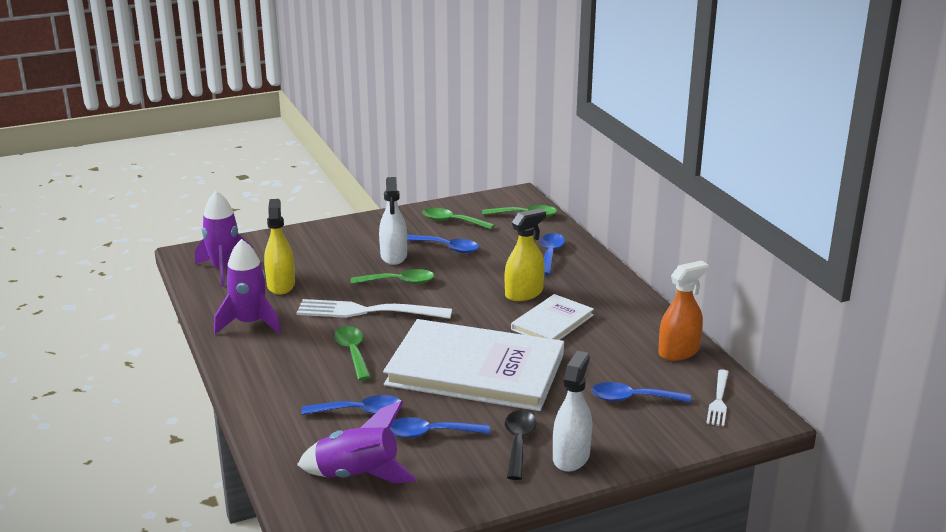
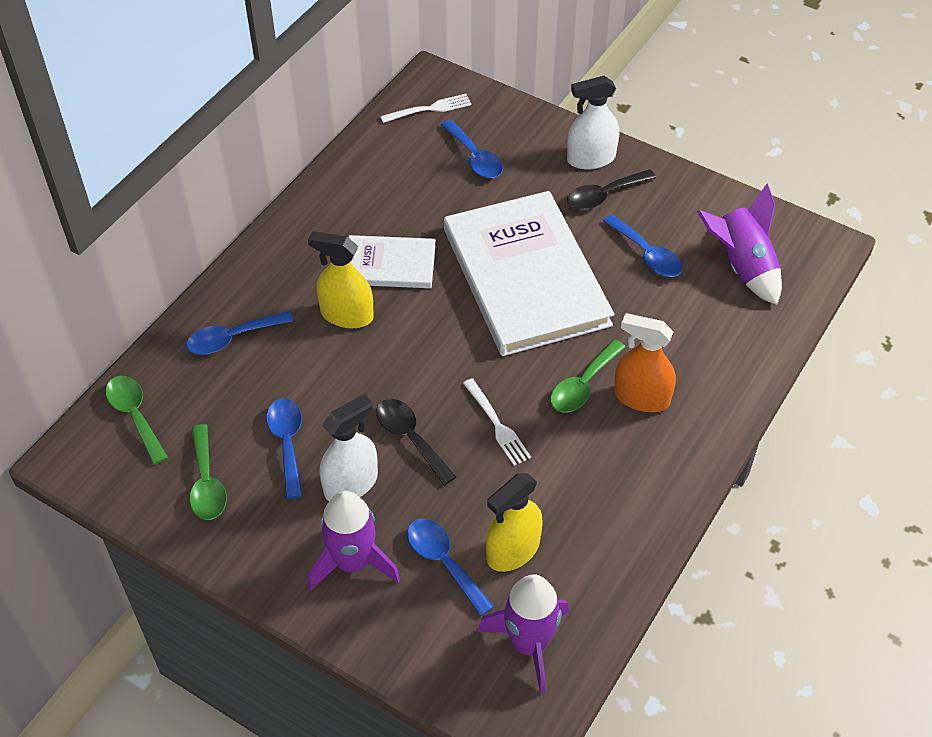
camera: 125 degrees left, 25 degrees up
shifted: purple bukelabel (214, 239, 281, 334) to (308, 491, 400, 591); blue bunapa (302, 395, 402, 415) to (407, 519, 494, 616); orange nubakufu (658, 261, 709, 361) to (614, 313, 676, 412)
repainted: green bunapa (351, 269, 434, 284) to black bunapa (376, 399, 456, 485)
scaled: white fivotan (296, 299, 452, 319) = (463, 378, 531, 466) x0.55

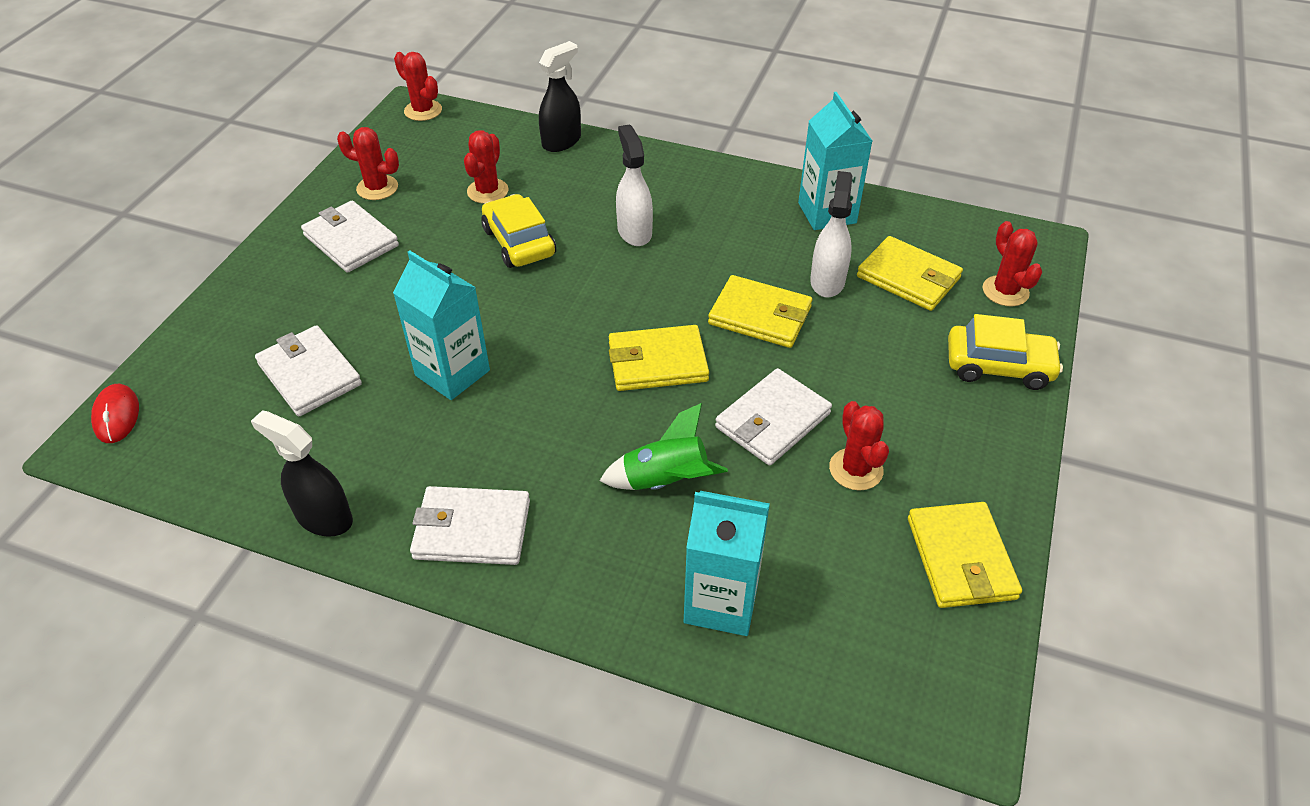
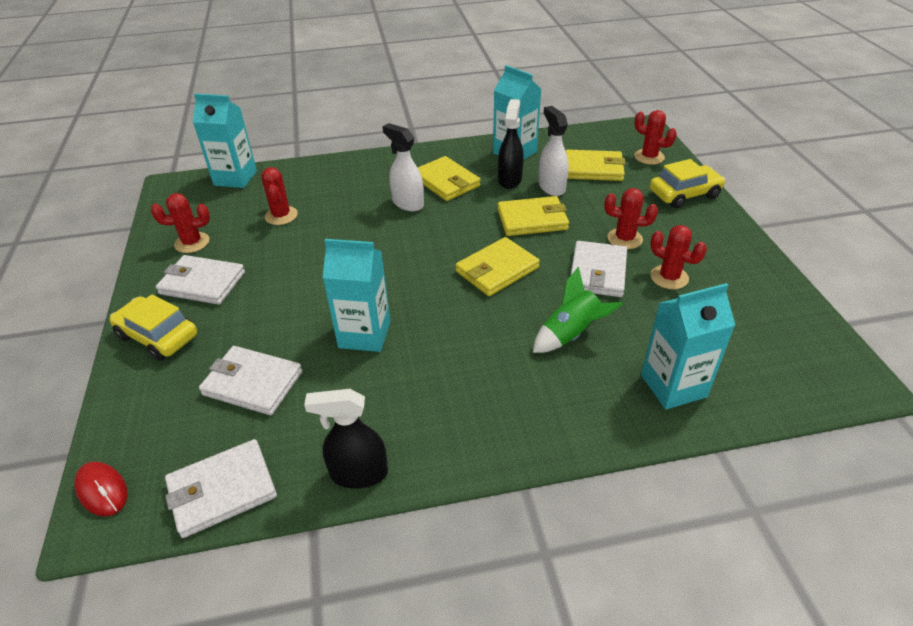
camera: 30 degrees left, 5 degrees down
new: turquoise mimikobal (193, 94, 257, 188)
shifted: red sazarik (394, 52, 442, 121) to (604, 188, 658, 249); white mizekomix (410, 486, 530, 565) to (165, 439, 277, 538); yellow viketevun (481, 194, 556, 268) to (109, 294, 197, 361); black nubakufu (539, 41, 581, 152) to (498, 99, 524, 189); yellow mizekomix (908, 502, 1022, 608) to (418, 156, 481, 201)

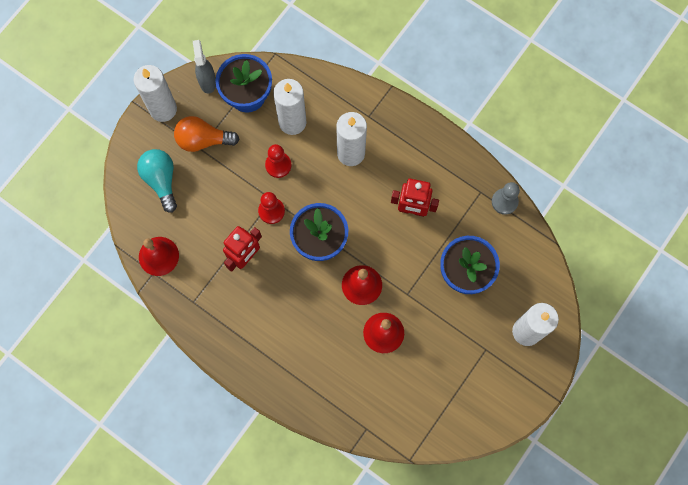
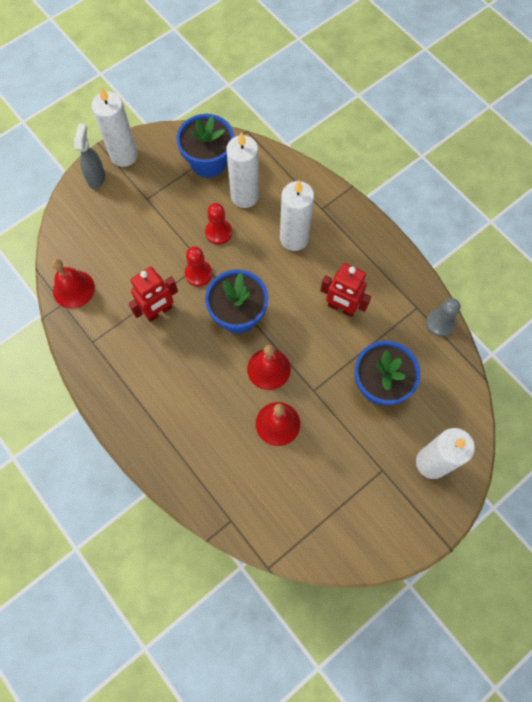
camera: 15 degrees right, 5 degrees down
gone: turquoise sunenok (137, 149, 177, 213); orange sunenok (174, 116, 240, 152)
shifted: grey nubakufu (193, 40, 216, 94) to (74, 124, 105, 189)

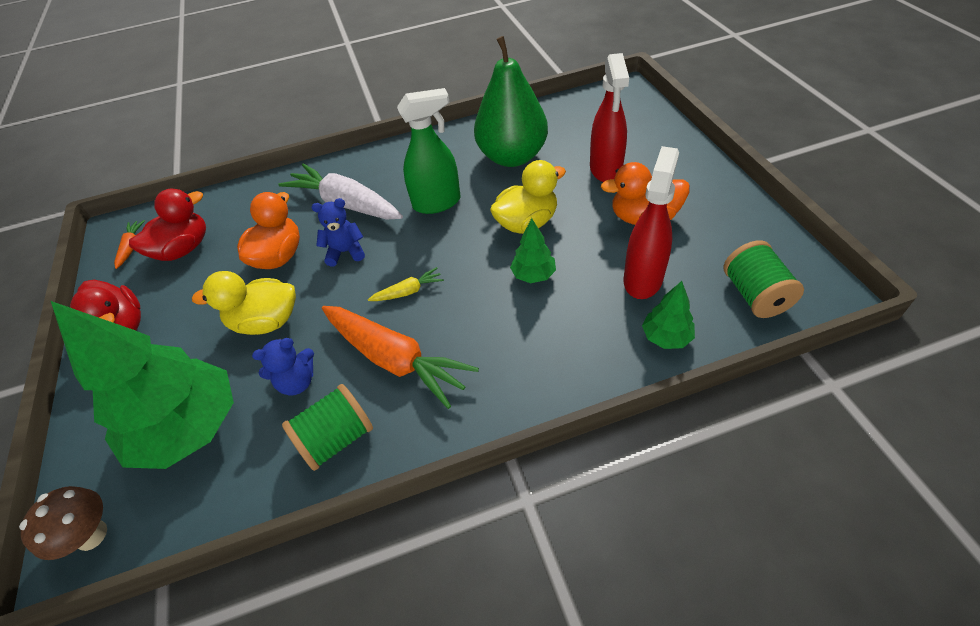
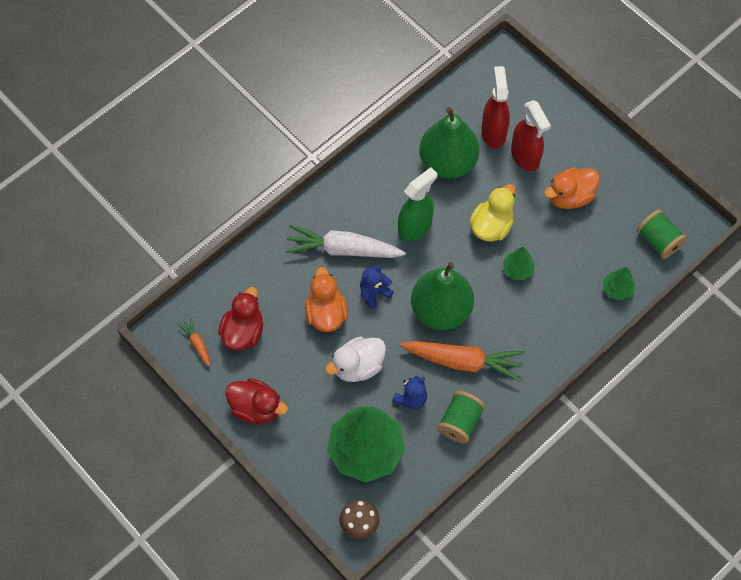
camera: 30 degrees left, 15 degrees up
shifted: red nubakufu (624, 146, 679, 299) to (481, 66, 510, 149)
swapped: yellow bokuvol (368, 267, 444, 301) to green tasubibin (411, 262, 474, 330)
repainted: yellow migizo (192, 271, 296, 335) to white migizo (325, 336, 386, 382)

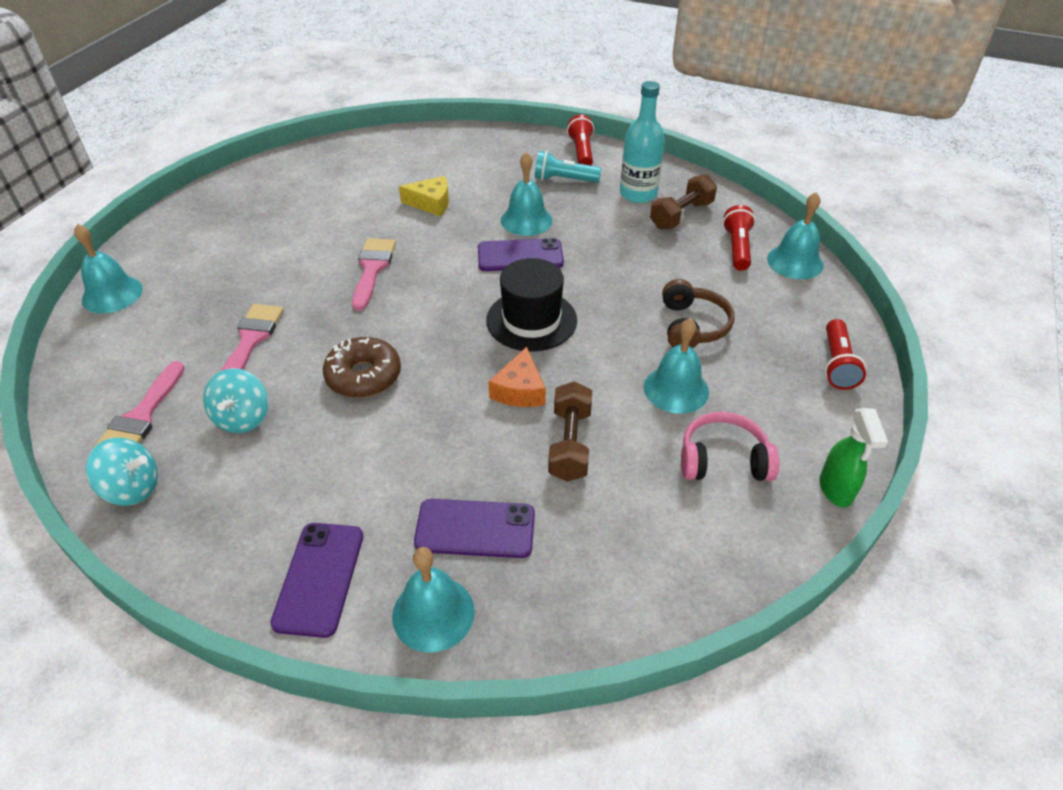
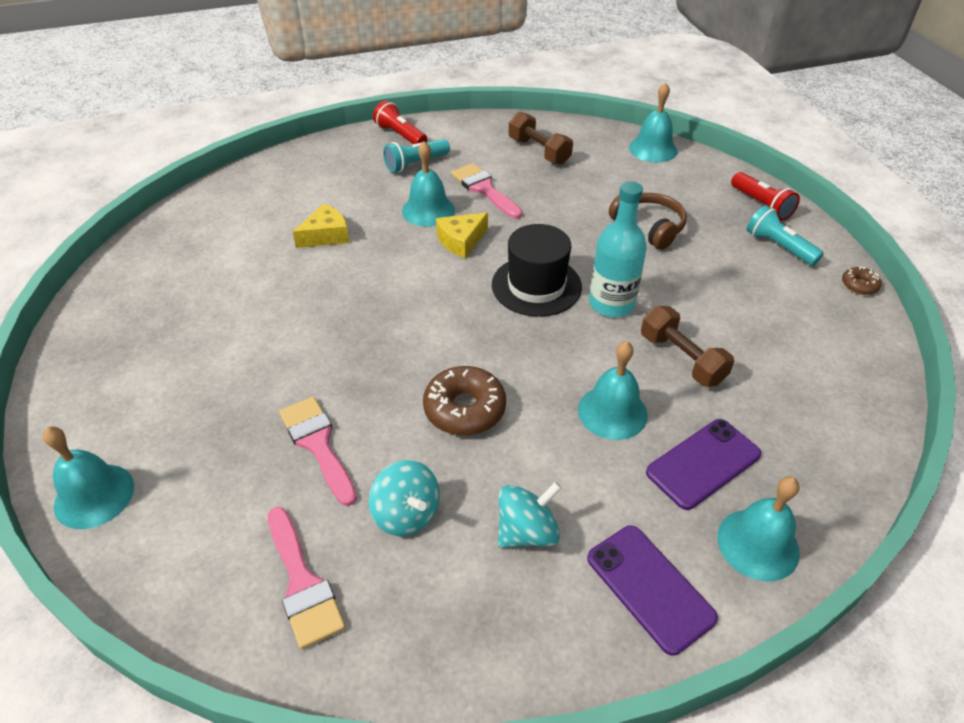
camera: 40 degrees left, 0 degrees up
gone: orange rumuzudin (488, 347, 546, 407); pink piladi (681, 411, 779, 481); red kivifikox (723, 205, 755, 271)
new: turquoise kivifikox (747, 205, 824, 266)
shifted: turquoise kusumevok (86, 438, 158, 506) to (498, 481, 562, 548); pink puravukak (352, 238, 396, 311) to (451, 163, 522, 219); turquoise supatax (620, 81, 665, 203) to (589, 181, 647, 317); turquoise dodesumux (644, 318, 709, 414) to (578, 341, 648, 440)
swapped: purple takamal (478, 238, 564, 271) to yellow rumuzudin (436, 212, 488, 258); green nubakufu (819, 408, 888, 507) to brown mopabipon (842, 267, 882, 295)
rotated: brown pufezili (650, 174, 717, 229) = (509, 112, 573, 165) 45 degrees counterclockwise

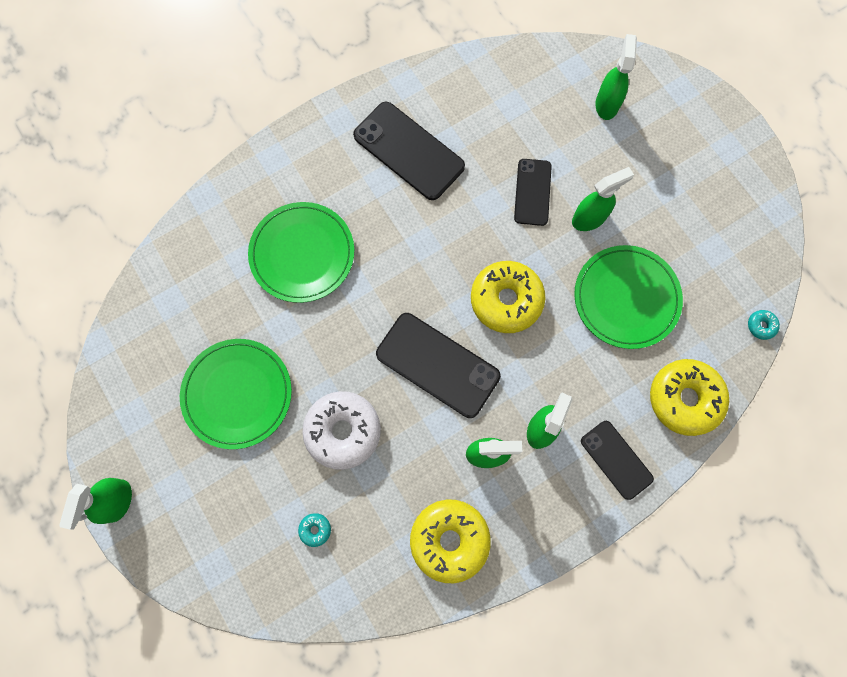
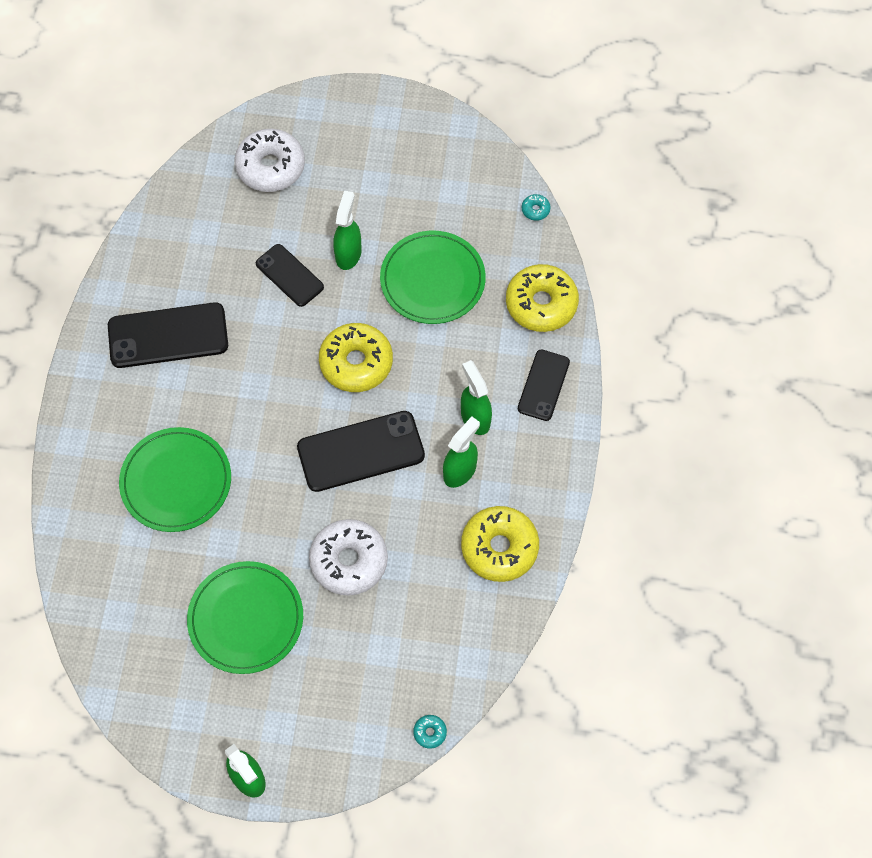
camera: 50 degrees left, 10 degrees down
shifted: turquoise mopabipon (298, 513, 331, 547) to (413, 715, 447, 749)
swapped: green nubakufu (595, 34, 637, 120) to white mopabipon (235, 129, 305, 192)
rotated: black takamal (581, 421, 654, 500) = (518, 350, 570, 421) 75 degrees counterclockwise

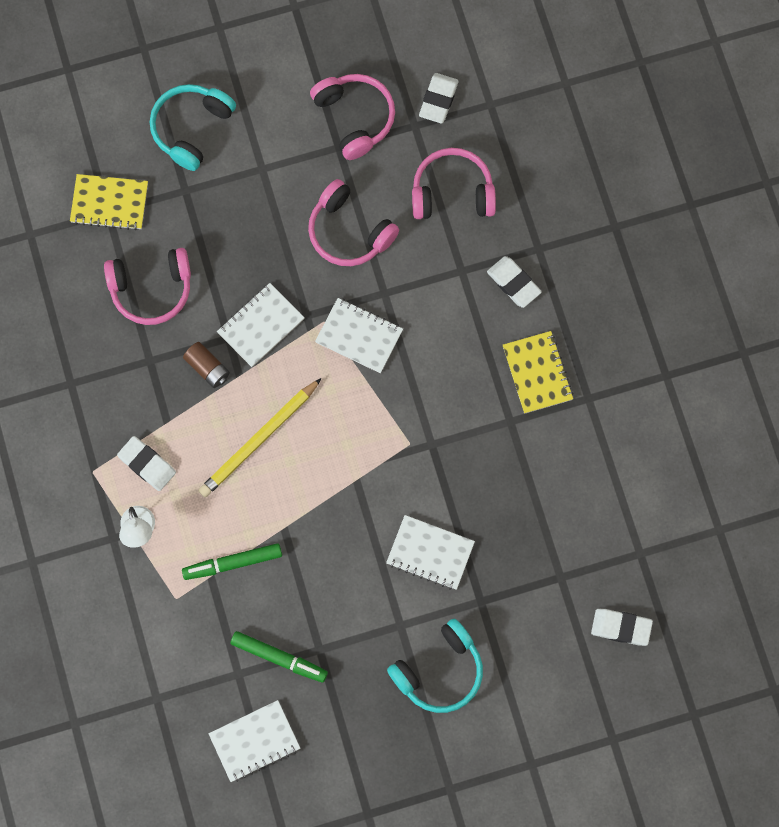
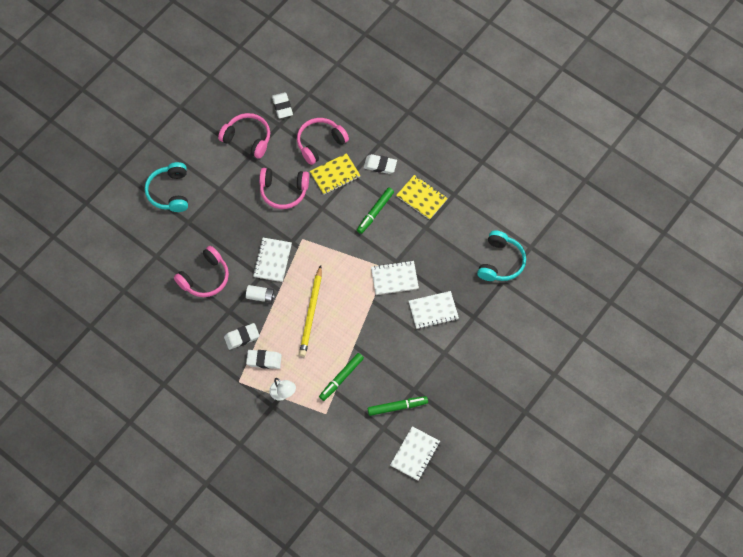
camera: 35 degrees left, 10 degrees down
new: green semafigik (357, 188, 394, 234)
shifted: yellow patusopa (70, 174, 148, 230) to (310, 153, 361, 195); white patusopa (315, 298, 403, 373) to (371, 261, 419, 295); turquoise piladi (387, 618, 483, 713) to (477, 230, 526, 281); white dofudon (591, 609, 653, 646) to (224, 323, 260, 350)
repainted: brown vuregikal (183, 342, 230, 388) to white vuregikal (246, 285, 275, 303)

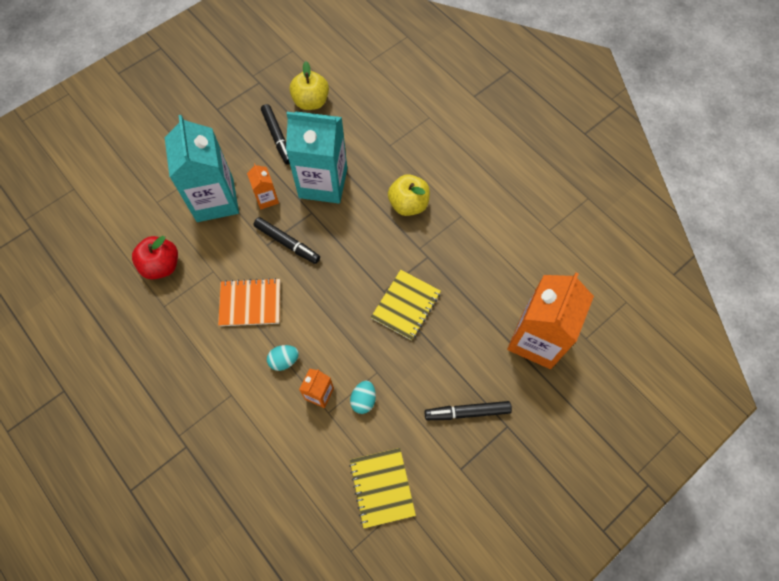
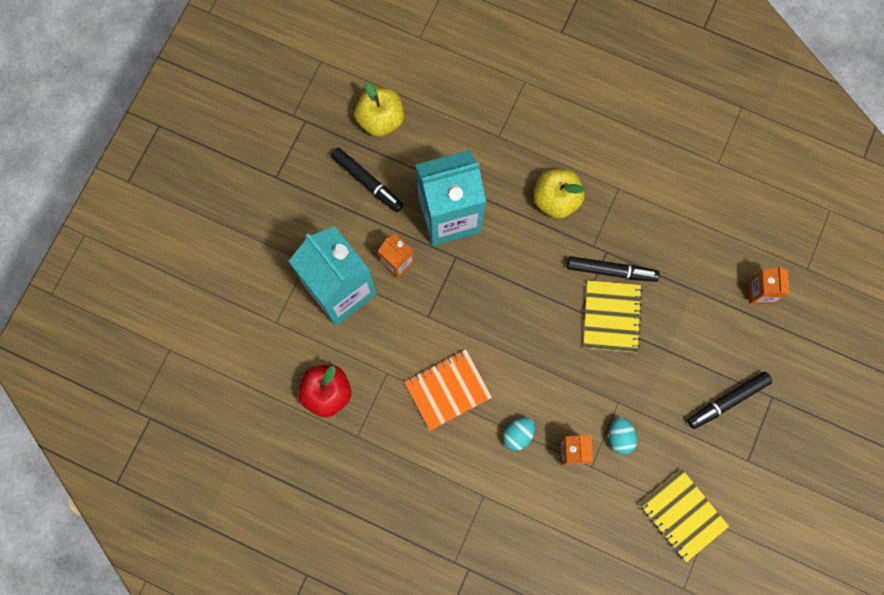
camera: 25 degrees left, 10 degrees up
shifted: black semafigik (253, 217, 320, 264) to (567, 256, 660, 282)
scaled: orange mimikobal (507, 272, 594, 369) = (748, 266, 789, 305) x0.46

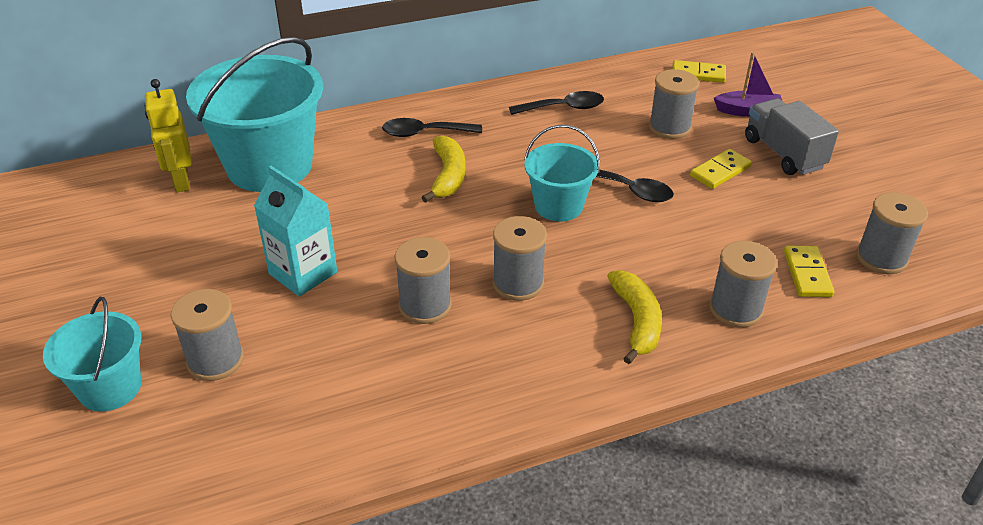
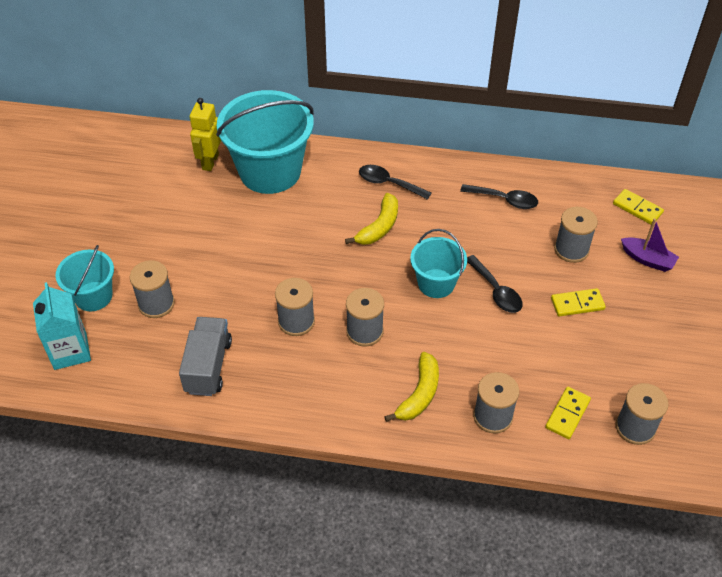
camera: 30 degrees right, 10 degrees up
shifted: turquoise mimikobal (254, 166, 337, 297) to (33, 282, 91, 370); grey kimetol (745, 98, 839, 175) to (179, 317, 232, 396)

